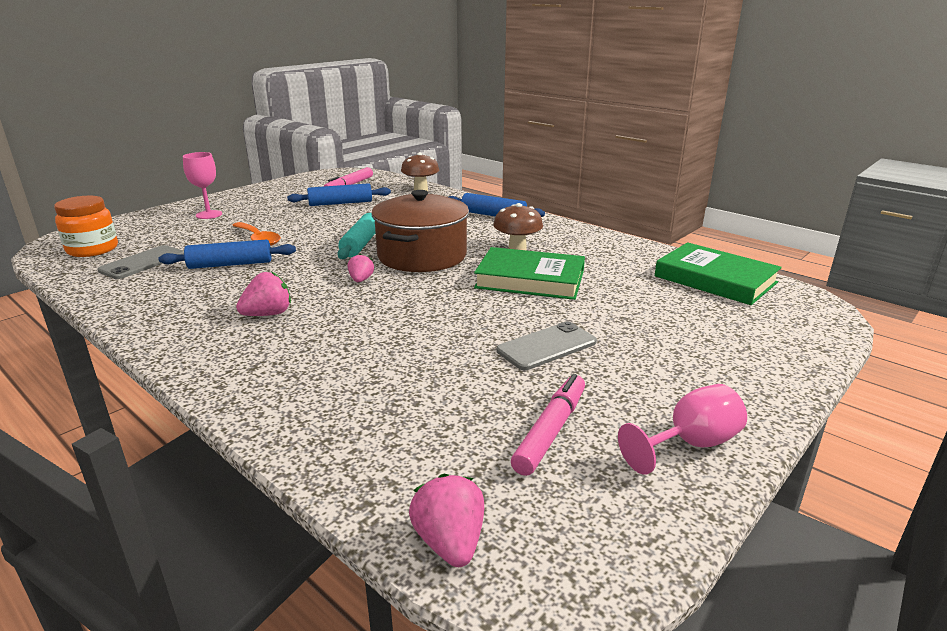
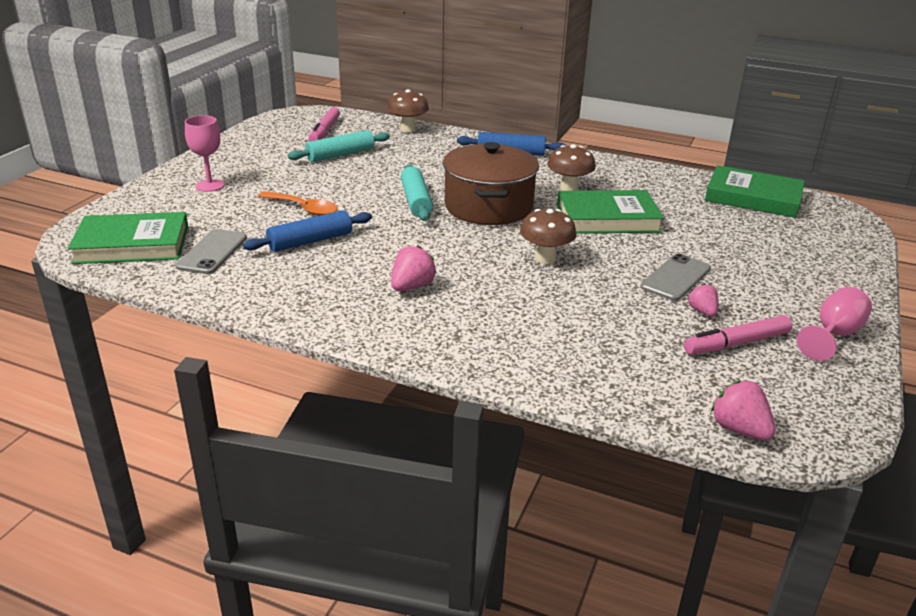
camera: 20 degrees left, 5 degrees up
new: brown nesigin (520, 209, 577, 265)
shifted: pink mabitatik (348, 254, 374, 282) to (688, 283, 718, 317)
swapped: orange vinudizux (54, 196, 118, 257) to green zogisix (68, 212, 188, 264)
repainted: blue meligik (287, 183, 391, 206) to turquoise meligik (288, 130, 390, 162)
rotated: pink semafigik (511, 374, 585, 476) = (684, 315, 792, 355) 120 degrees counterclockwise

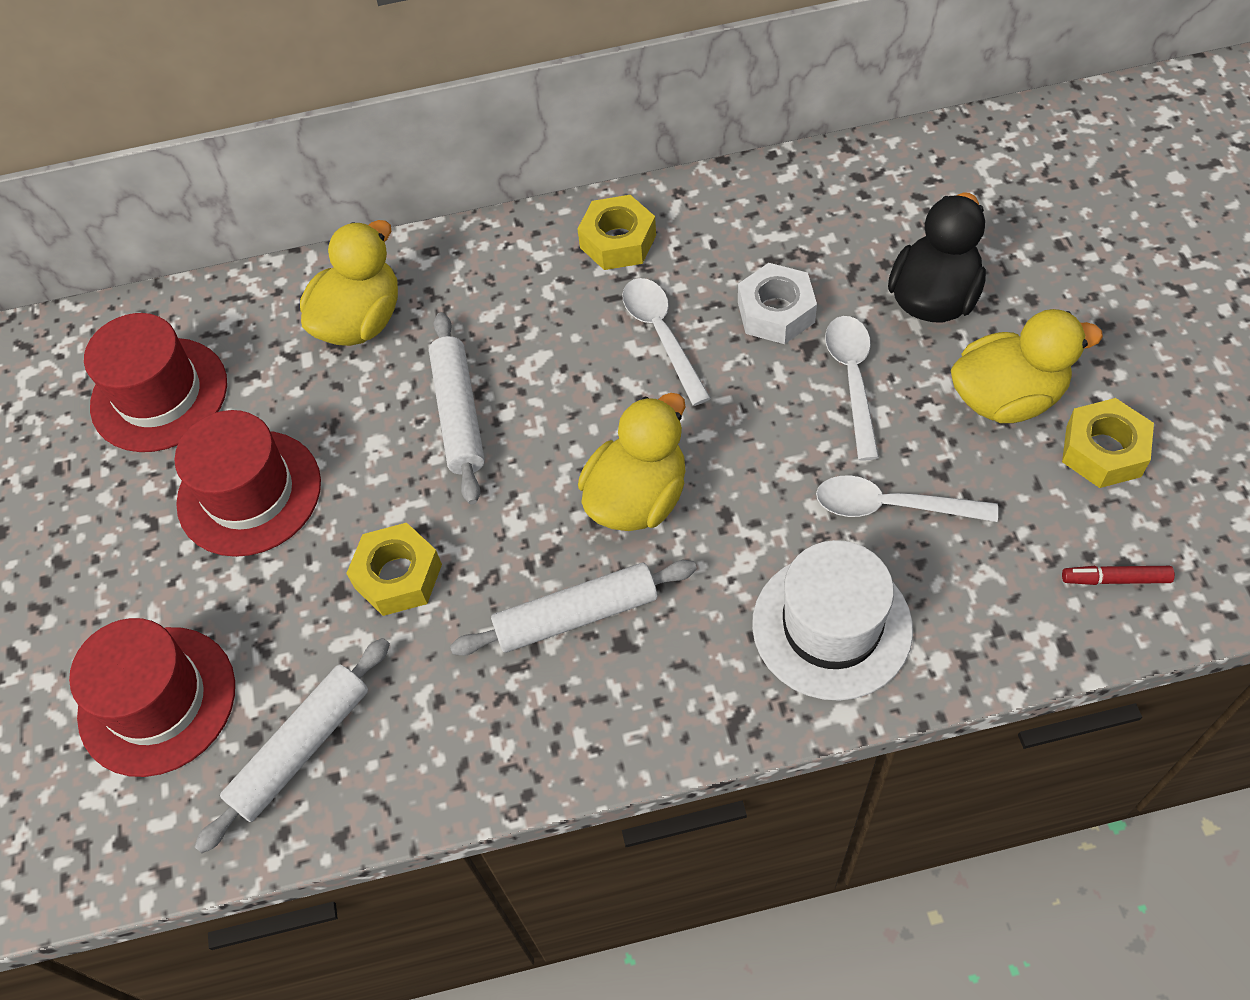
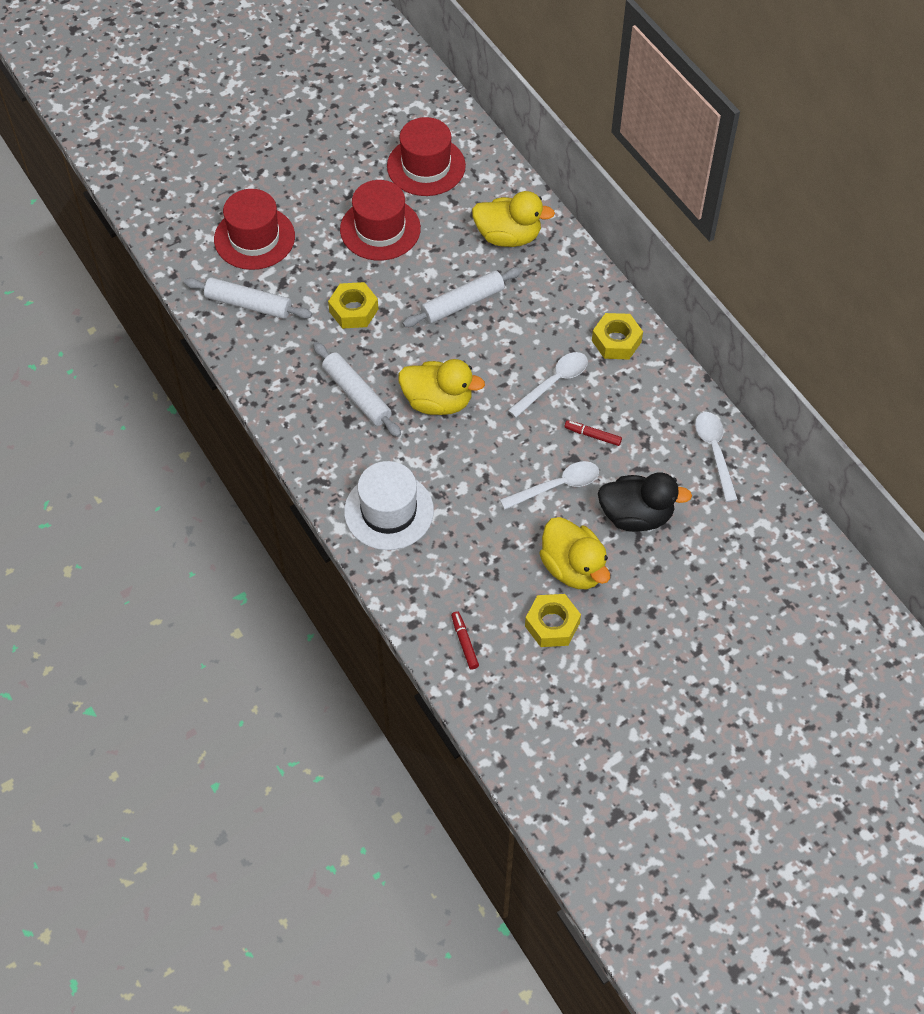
camera: 65 degrees right, 0 degrees up
shifted: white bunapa (816, 476, 998, 522) to (695, 412, 738, 502)
swapped: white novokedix (738, 263, 817, 344) to red semafigik (564, 420, 622, 446)

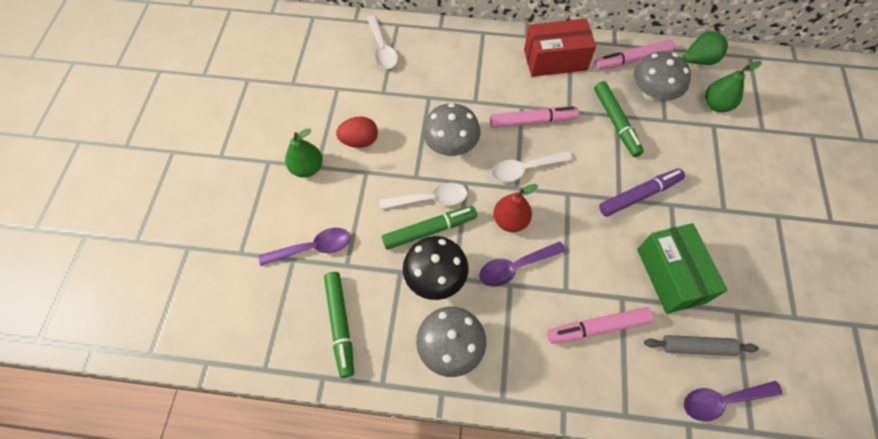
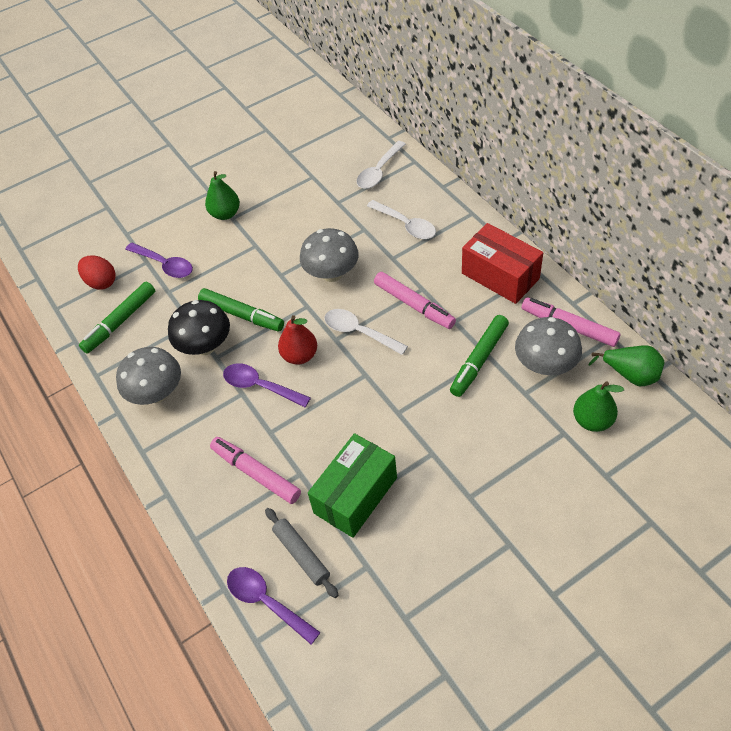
camera: 55 degrees right, 10 degrees down
gone: purple semafigik (599, 169, 685, 216)
shifted: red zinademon (336, 116, 378, 148) to (78, 255, 116, 290); white bunapa (379, 183, 467, 210) to (367, 200, 436, 239)

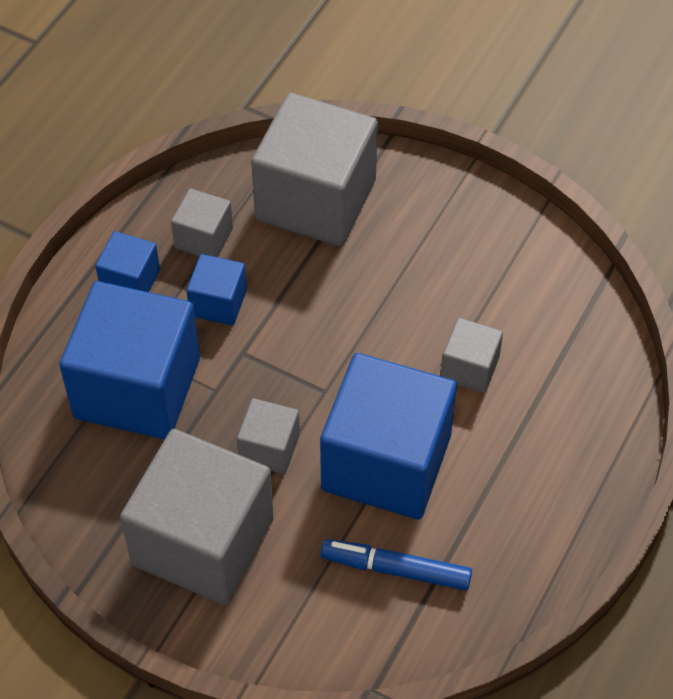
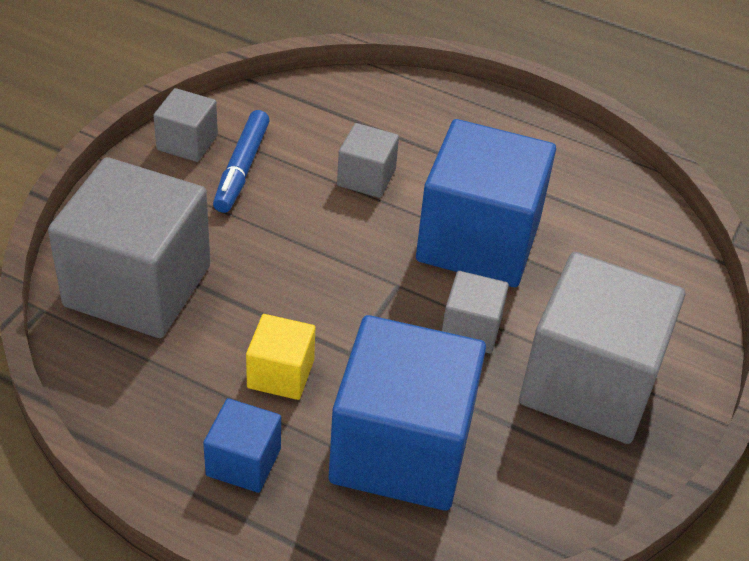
camera: 95 degrees left, 10 degrees down
shifted: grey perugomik (171, 188, 233, 257) to (153, 88, 218, 162); blue semafigik (321, 539, 472, 591) to (213, 110, 270, 213)
repainted: blue perugomik (186, 254, 247, 326) to yellow perugomik (246, 314, 315, 400)

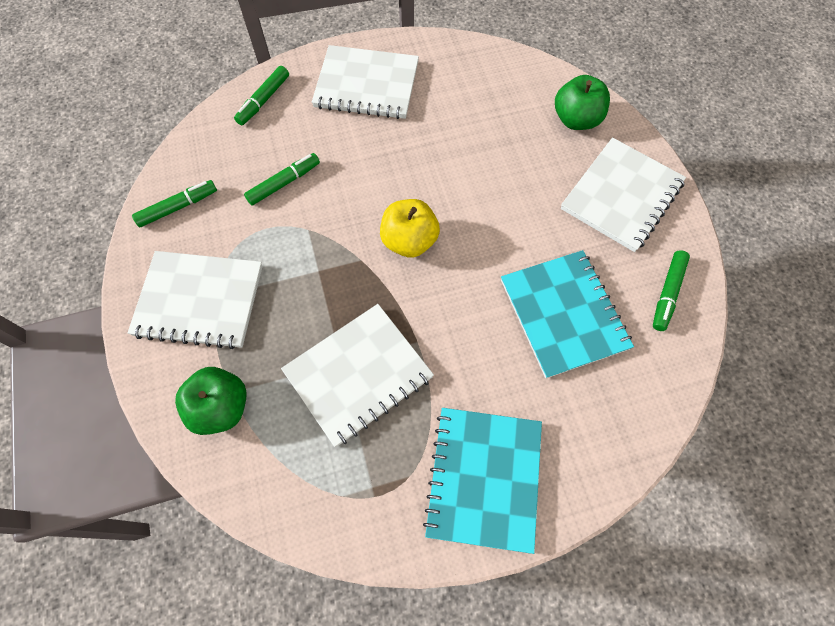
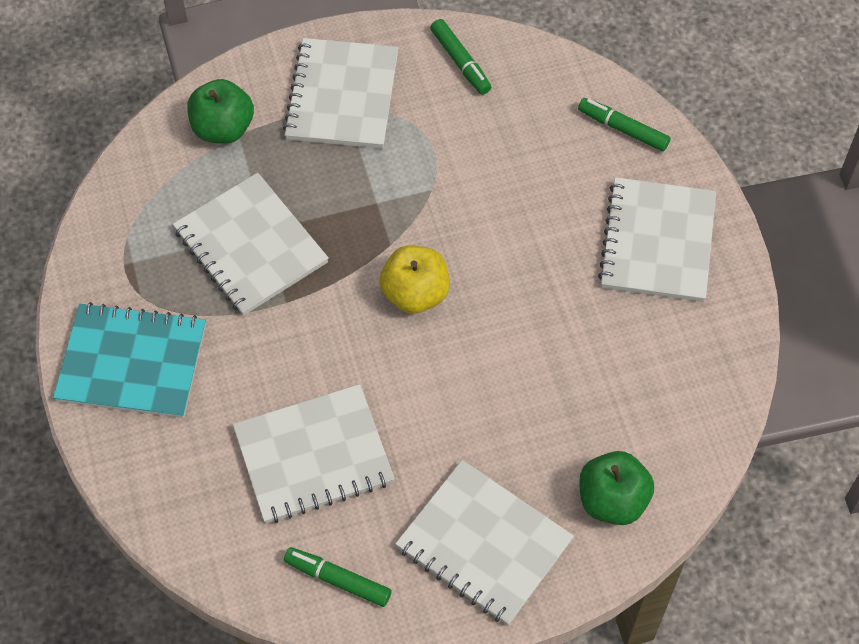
camera: 90 degrees right, 5 degrees down
gone: green semafigik (244, 153, 320, 206)
repainted: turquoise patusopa (501, 250, 634, 379) to white patusopa (233, 384, 395, 523)

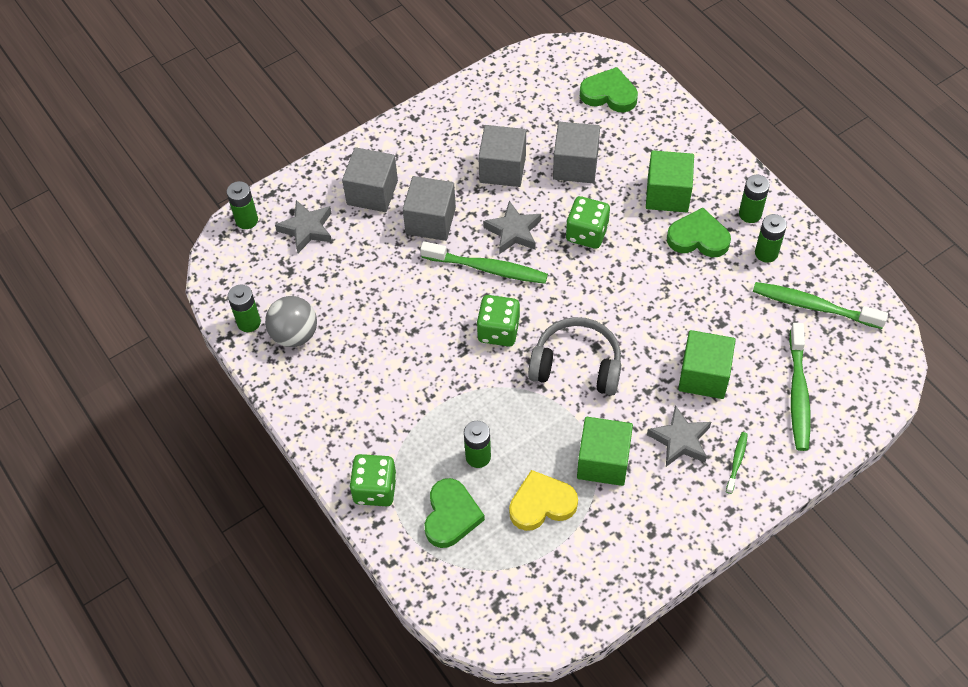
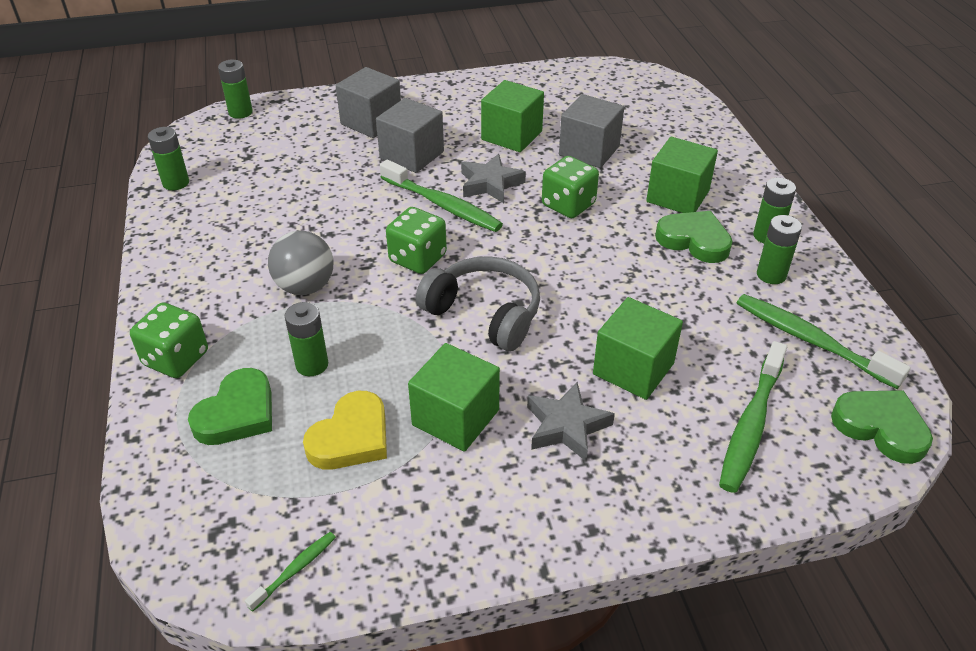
camera: 20 degrees right, 15 degrees down
gone: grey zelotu (275, 200, 332, 253)
shifted: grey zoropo (265, 296, 317, 347) to (268, 231, 334, 295); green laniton (580, 67, 638, 112) to (831, 390, 933, 464); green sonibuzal (726, 432, 748, 494) to (245, 532, 336, 612)
repainted: grey perugomik (478, 125, 526, 187) to green perugomik (481, 80, 544, 152)
rotated: yellow laniton (509, 470, 578, 531) = (303, 391, 387, 470) 120 degrees clockwise

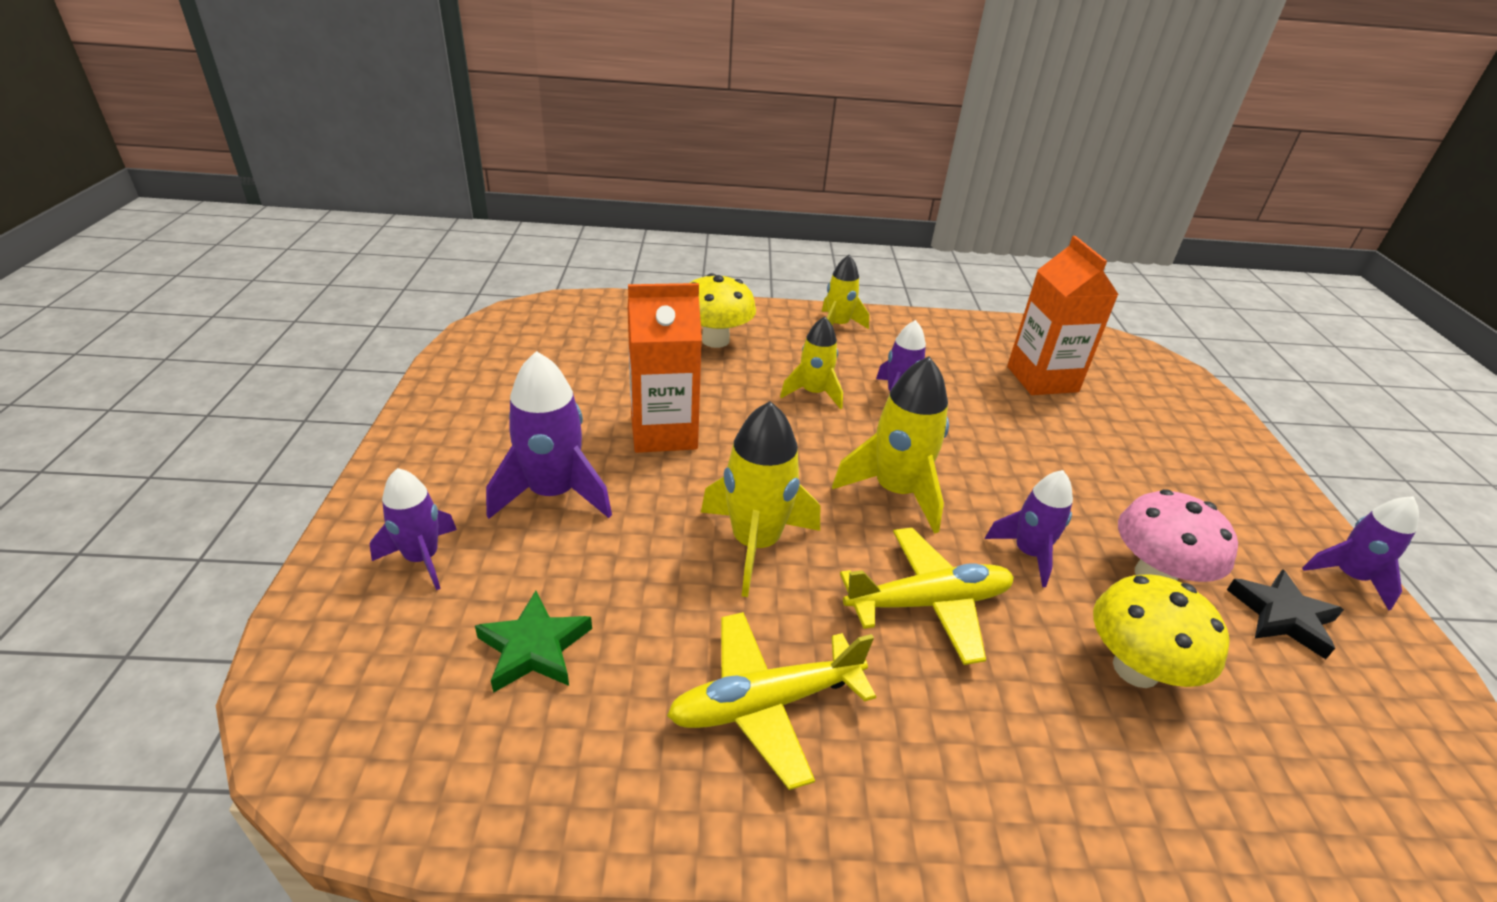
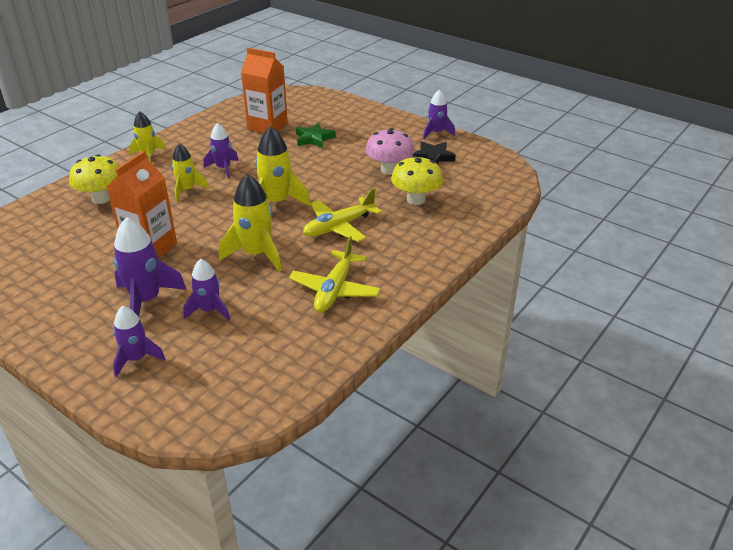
camera: 50 degrees left, 0 degrees up
shifted: green zelotu (475, 591, 592, 693) to (296, 123, 336, 148); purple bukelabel (985, 470, 1073, 587) to (183, 259, 230, 321)
rotated: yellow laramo (840, 528, 1014, 665) = (303, 188, 382, 242) 150 degrees counterclockwise

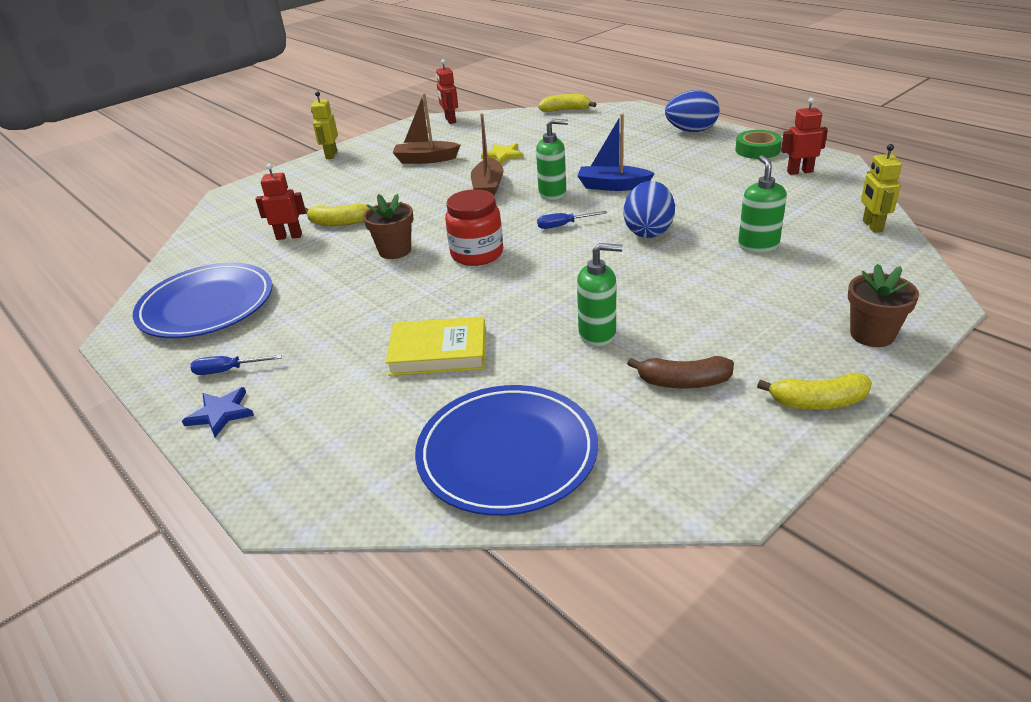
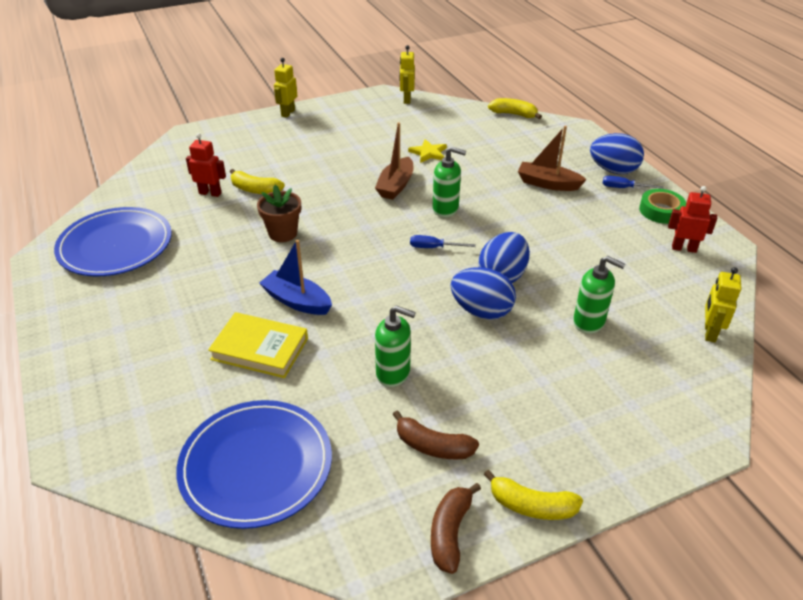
camera: 15 degrees right, 5 degrees up
gone: blue zelotu (182, 387, 254, 437); red vinudizux (445, 189, 503, 266); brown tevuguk (848, 264, 919, 347)
new: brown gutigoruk (431, 483, 481, 574); blue zinademon (451, 267, 516, 320)
shifted: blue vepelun (191, 355, 282, 375) to (603, 176, 664, 189); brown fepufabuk (392, 93, 460, 164) to (518, 126, 587, 191); blue fepufabuk (577, 114, 655, 191) to (259, 240, 332, 315)
repainted: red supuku (436, 59, 458, 124) to yellow supuku (399, 45, 415, 104)
rotated: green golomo (738, 155, 787, 253) = (573, 256, 625, 334) 105 degrees clockwise

